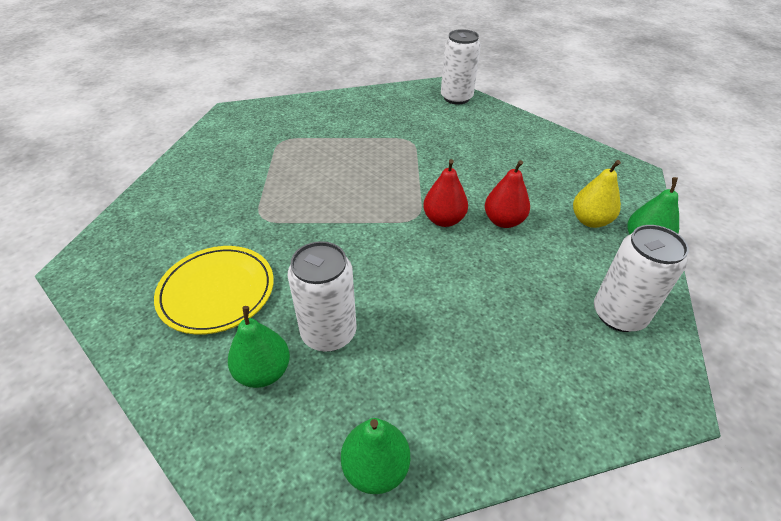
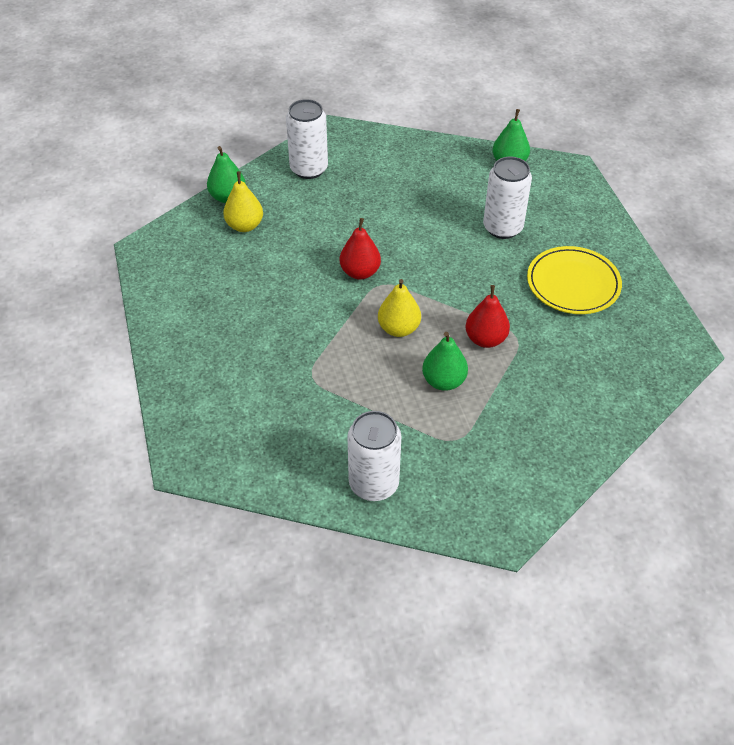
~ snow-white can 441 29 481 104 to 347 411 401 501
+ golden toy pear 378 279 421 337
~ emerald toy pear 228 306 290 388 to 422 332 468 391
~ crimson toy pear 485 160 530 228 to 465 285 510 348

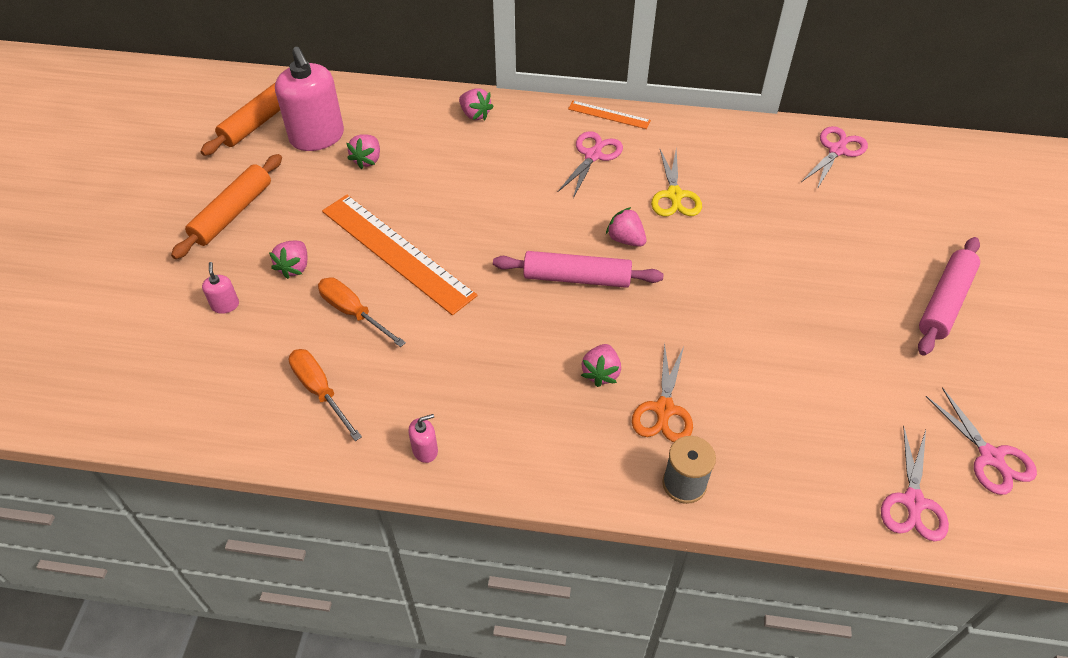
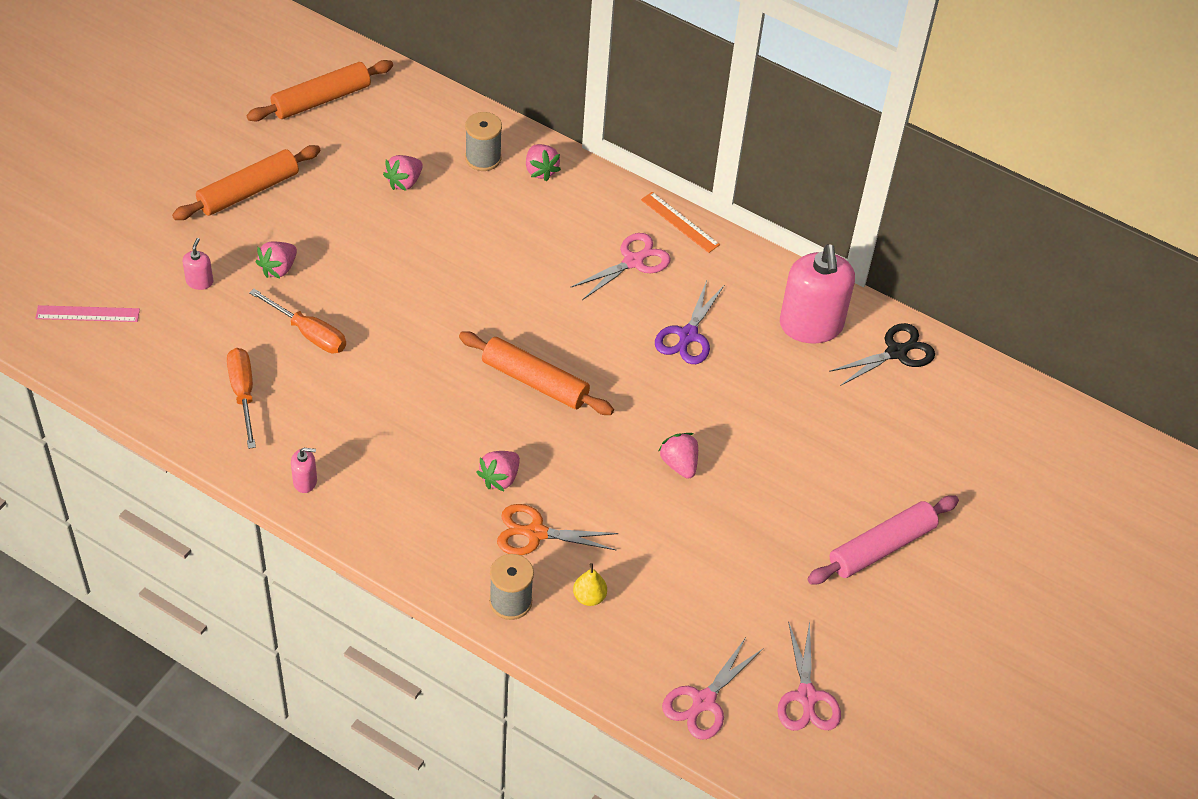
+ pink straightedge 35 305 140 322
~ bright orange flat screwdriver 318 277 406 347 = 249 289 346 353 150 degrees clockwise
~ pink dough roller 493 251 664 288 to bright orange dough roller 459 331 614 415
+ ash-grey reel of thread 465 112 502 171
~ bright orange shears 632 342 693 442 = 497 504 619 555 60 degrees clockwise
+ golden toy pear 573 563 607 606
~ golden shears 651 149 702 216 to royal purple shears 655 281 724 364
~ pink berry 606 207 646 247 to 658 433 698 479
~ pink soap pump 275 47 344 151 to 780 244 855 344
~ pink shears 802 126 868 189 to jet-black shears 829 323 935 386
- bright orange straightedge 322 195 478 315

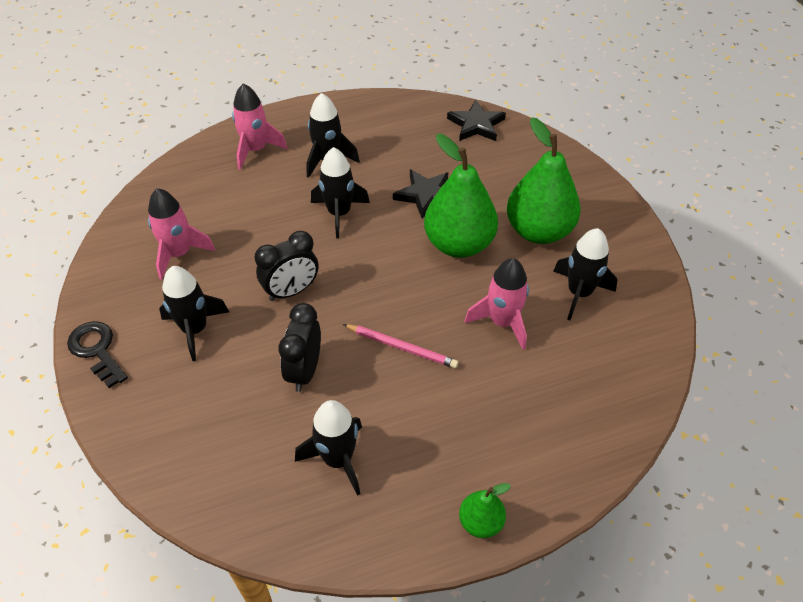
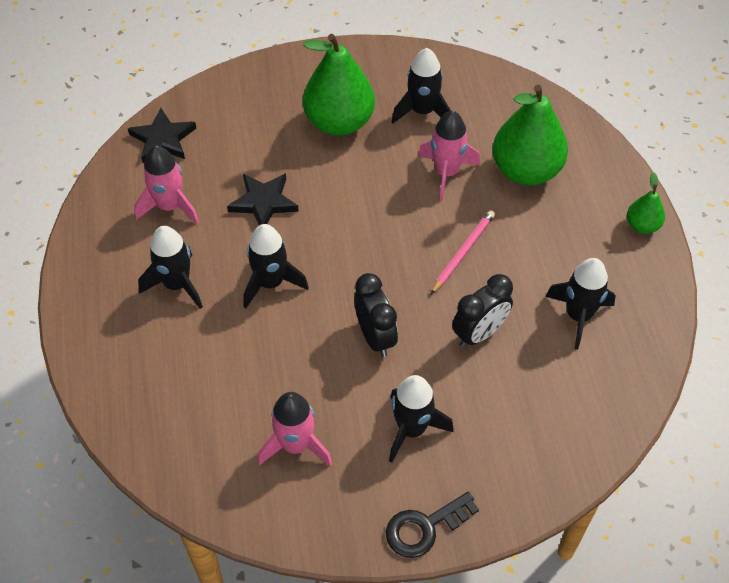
~ pink toy rocket 232 83 287 170 to 134 145 199 224
~ jet-black alarm clock 278 303 321 392 = 452 274 513 348 60 degrees counterclockwise
~ emerald toy pear 424 134 498 258 to 492 85 568 185

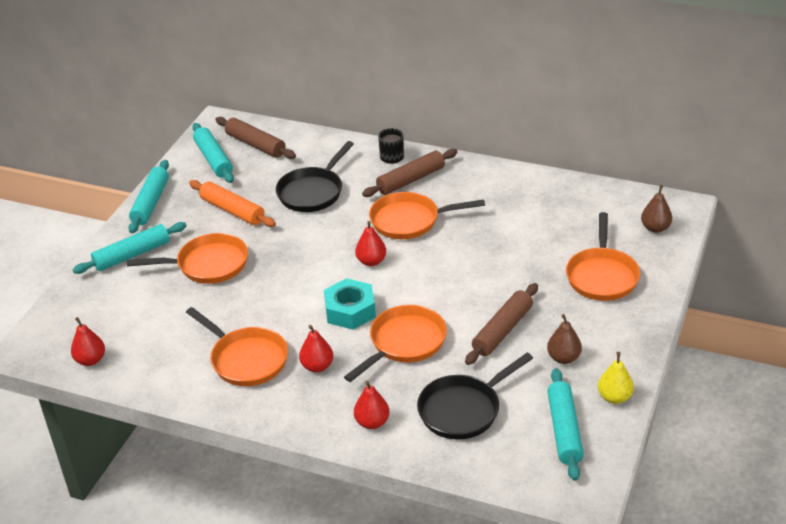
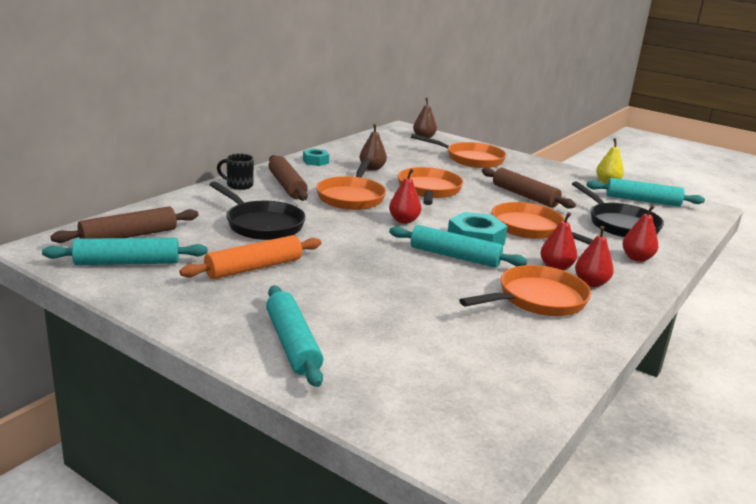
+ turquoise hexagon nut 303 148 329 166
~ dark brown toy pear 547 314 582 364 to 359 124 387 171
~ turquoise dough roller 128 160 169 233 to 389 225 527 268
~ bright orange skillet 127 233 248 284 to 398 167 463 205
~ crimson toy pear 71 317 105 366 to 575 226 614 287

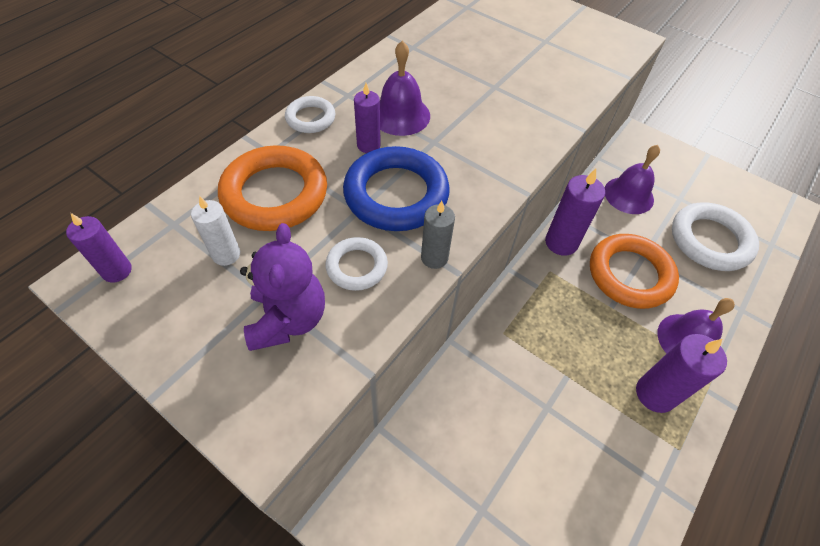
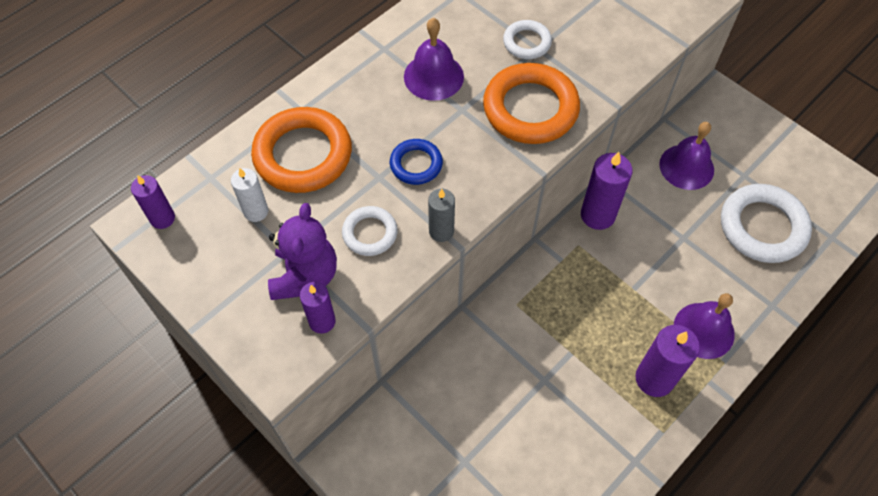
~ royal purple pillar candle 354 83 381 153 to 300 282 336 333
~ royal blue ring 343 146 450 231 = 390 139 443 185 x0.53
~ bright orange ring 590 234 679 309 to 483 63 580 144
~ snow-white ring 285 96 335 133 to 503 20 552 59

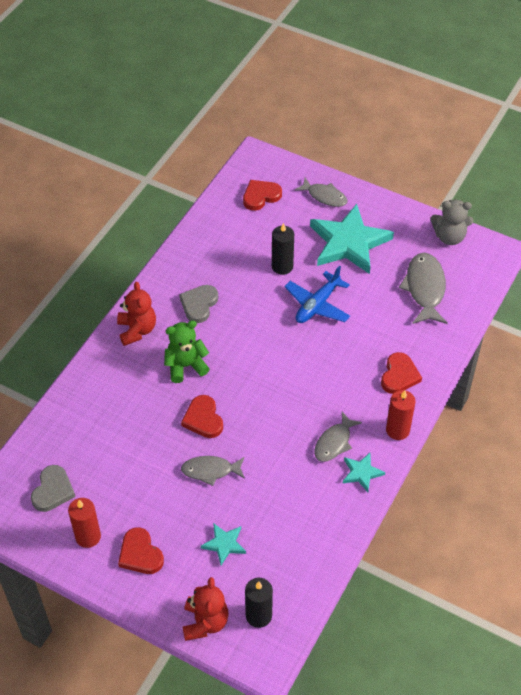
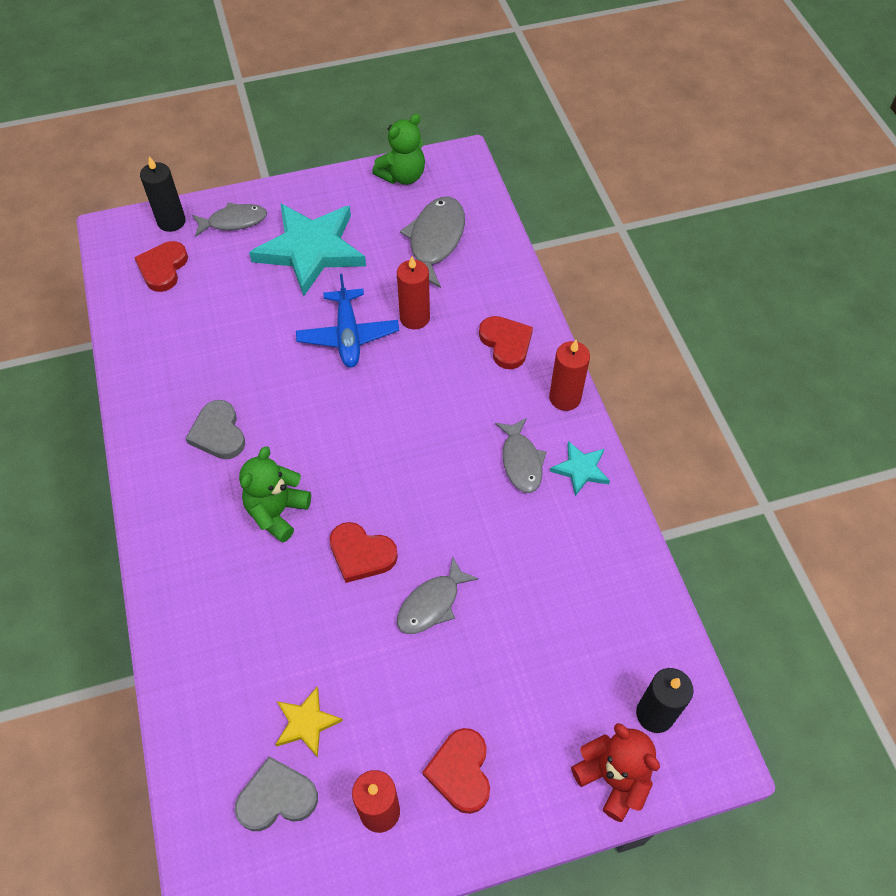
~ jet-black pillar candle 272 223 294 275 to 140 156 186 232
~ ash-grey heart 31 465 76 512 = 235 756 318 831 75 degrees counterclockwise
+ golden five-pointed star 275 687 343 758
~ ash-grey stuffed bear 430 199 474 245 to emerald stuffed bear 372 114 425 185
~ ash-grey fish figure 399 253 448 324 = 396 197 465 288 60 degrees clockwise
+ crimson pillar candle 397 256 430 329
~ crimson heart 118 527 164 574 = 422 728 490 814 75 degrees clockwise
- crimson stuffed bear 117 282 156 346
- turquoise five-pointed star 201 523 246 565

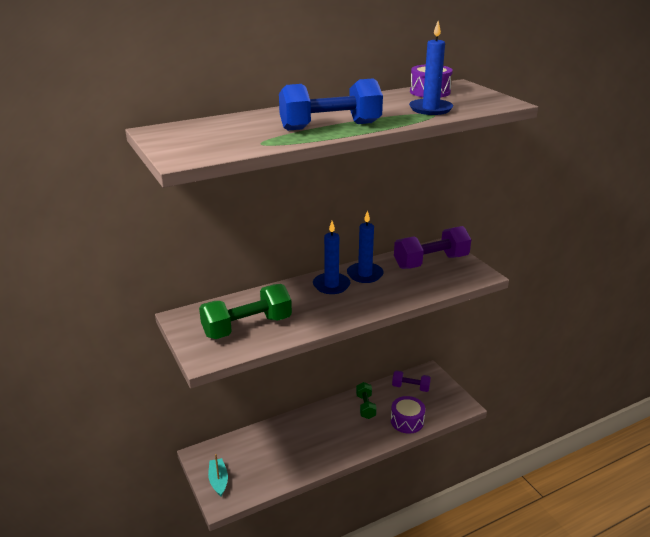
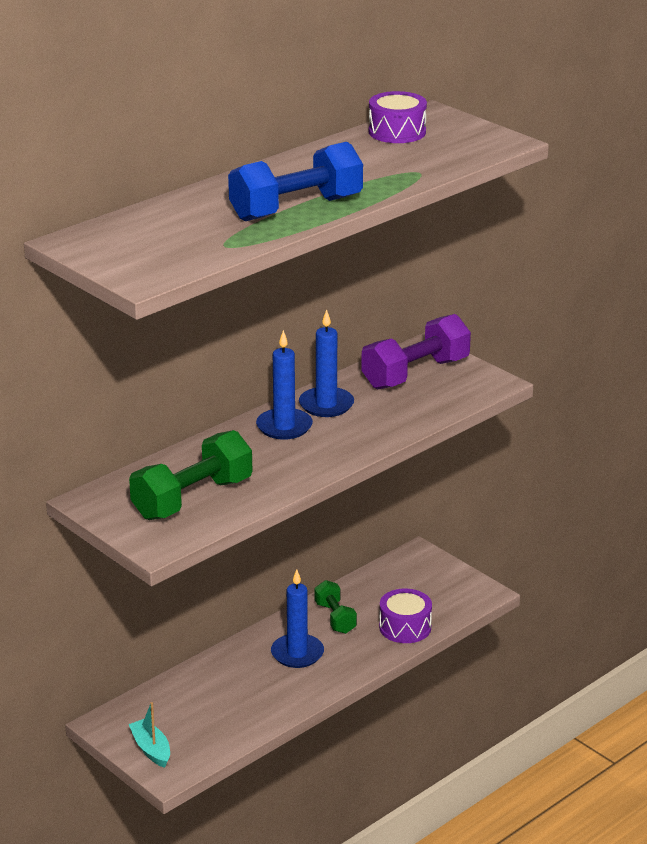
~ royal blue pillar candle 409 21 453 115 to 271 569 324 668
- royal purple free weight 392 370 431 392

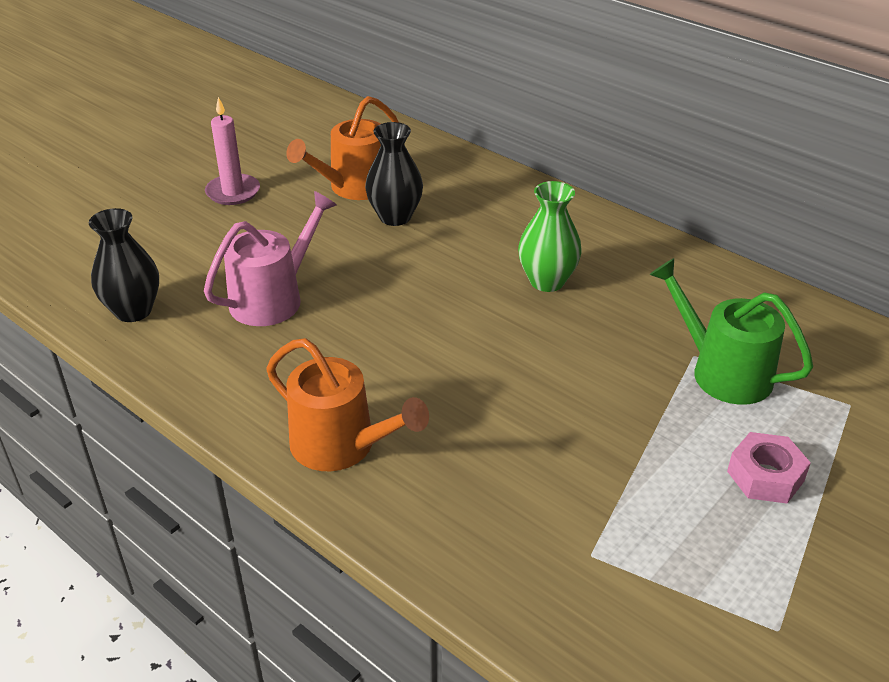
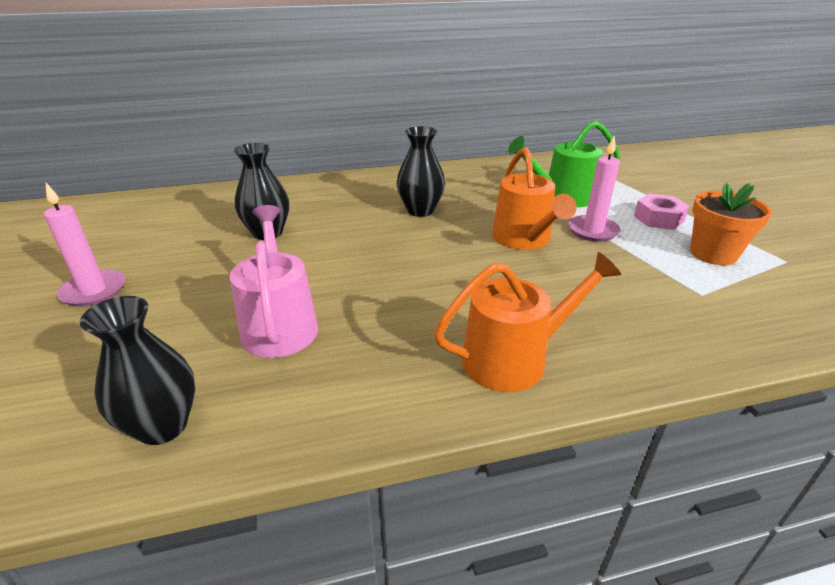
~ emerald tall vase 518 181 582 292 to jet-black tall vase 397 126 445 217
~ bright orange watering can 286 96 398 200 to 492 147 577 250
+ pink pillar candle 568 136 621 242
+ bright orange potted plant 690 183 772 265

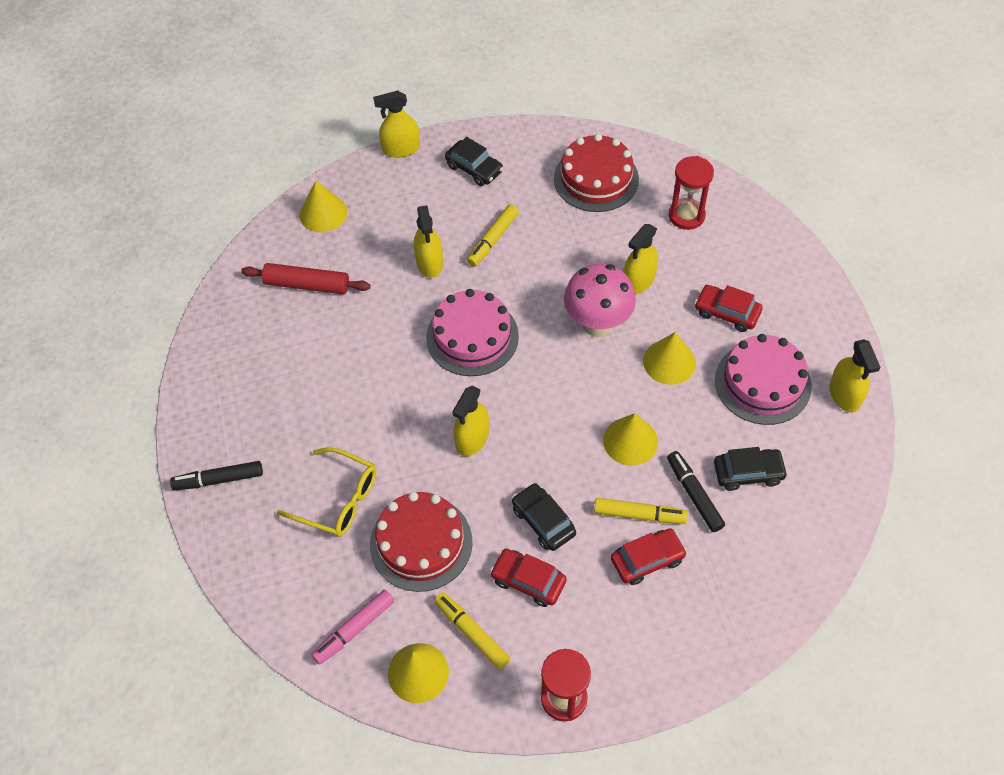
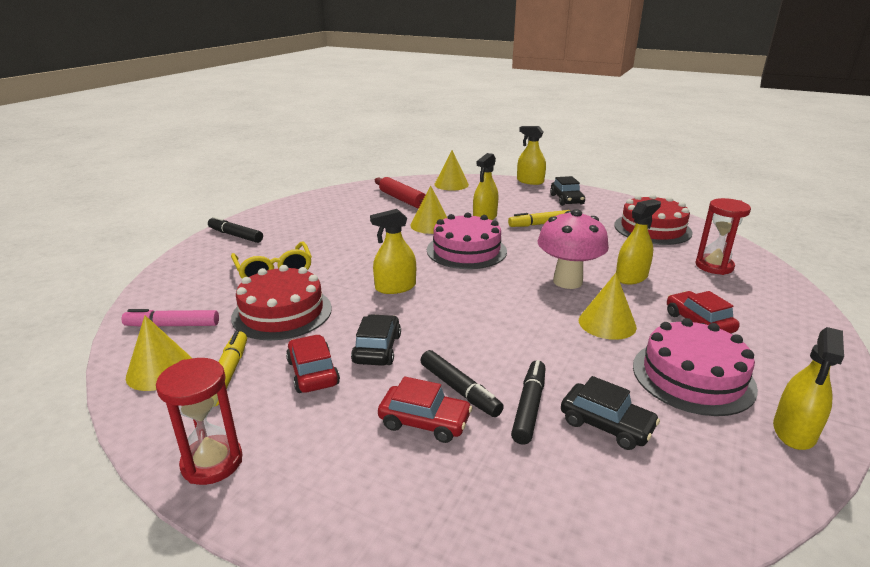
~ golden solid cone 603 413 658 466 to 410 185 447 234
~ golden felt pen 594 498 688 524 to jet-black felt pen 420 350 504 417
~ golden sprayer 624 224 658 294 = 616 199 661 285 150 degrees clockwise

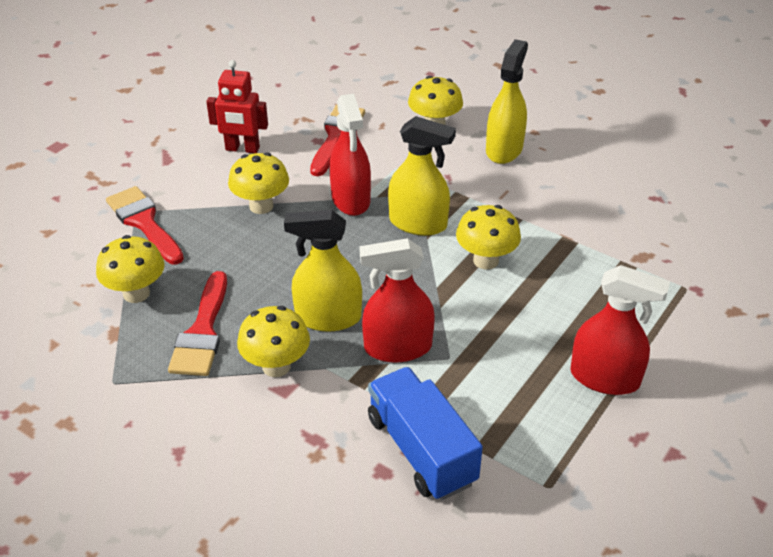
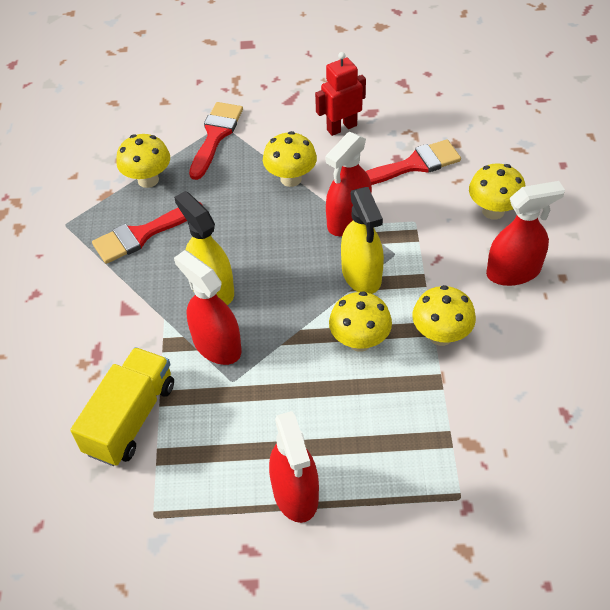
~ royal blue toy truck 368 367 483 500 to golden toy truck 70 347 174 466
~ crimson robot 206 60 268 153 = 315 52 366 136 90 degrees clockwise
~ golden fungus 237 306 310 377 to 412 285 476 346
~ golden sprayer 486 39 528 164 to crimson sprayer 486 181 565 286

